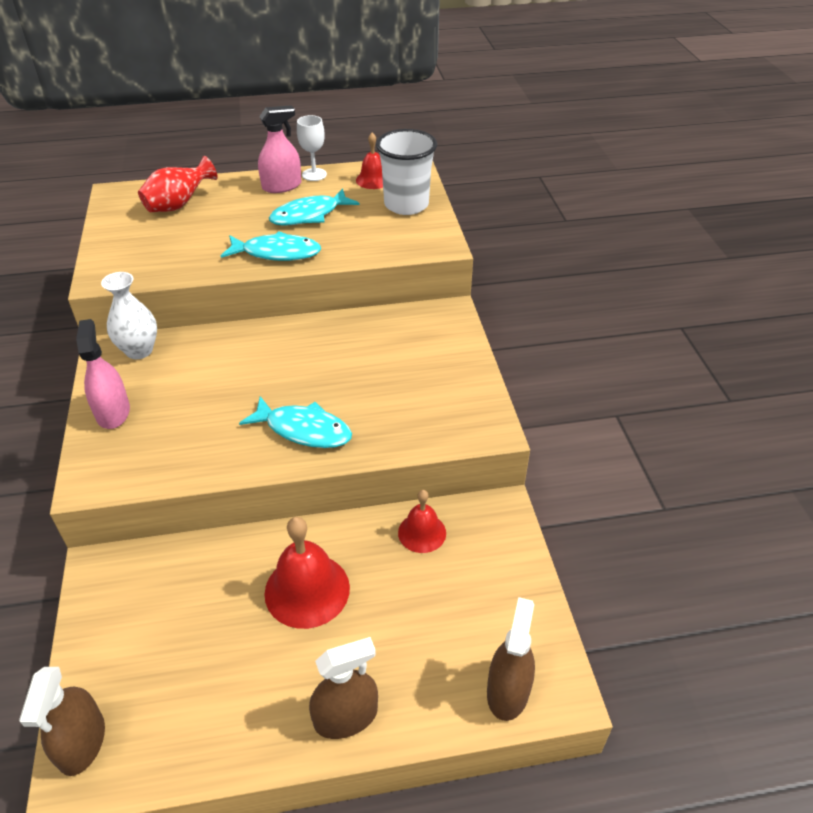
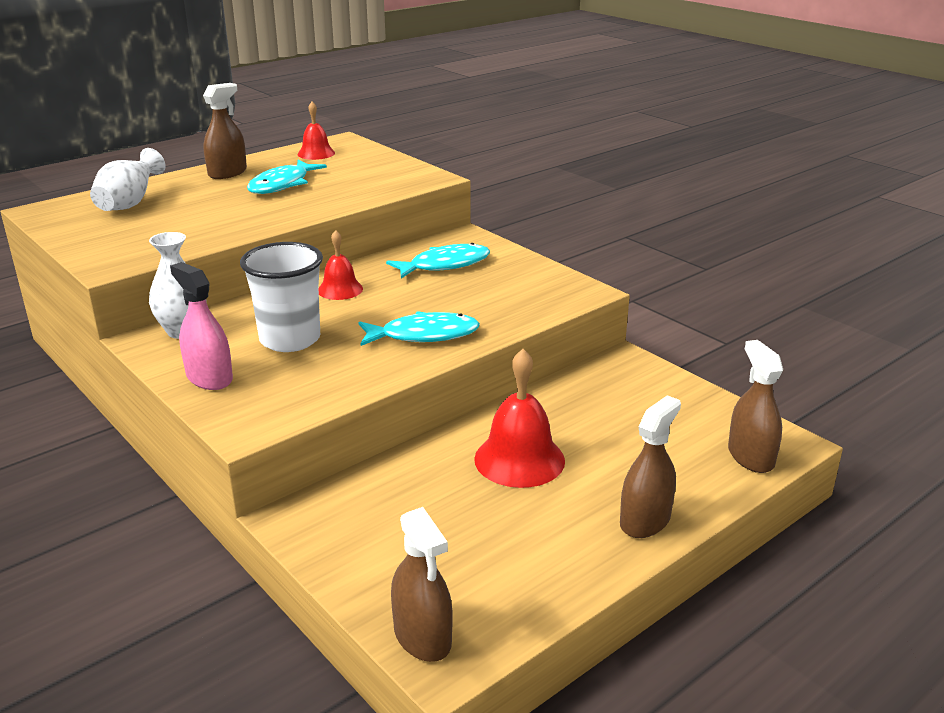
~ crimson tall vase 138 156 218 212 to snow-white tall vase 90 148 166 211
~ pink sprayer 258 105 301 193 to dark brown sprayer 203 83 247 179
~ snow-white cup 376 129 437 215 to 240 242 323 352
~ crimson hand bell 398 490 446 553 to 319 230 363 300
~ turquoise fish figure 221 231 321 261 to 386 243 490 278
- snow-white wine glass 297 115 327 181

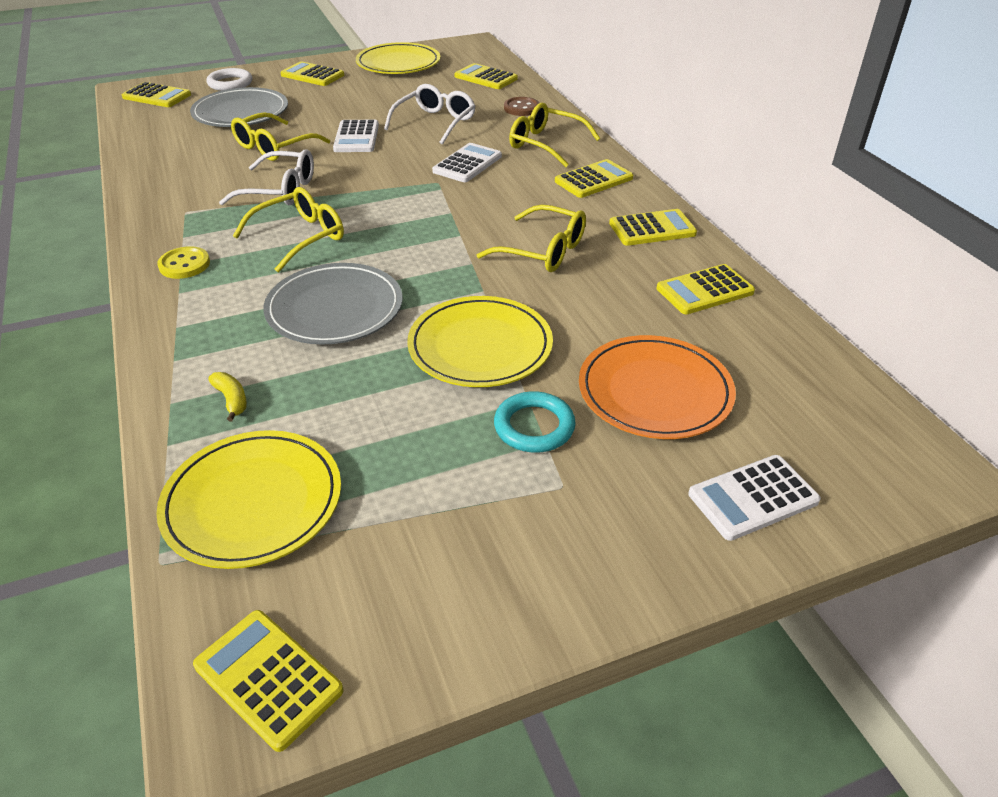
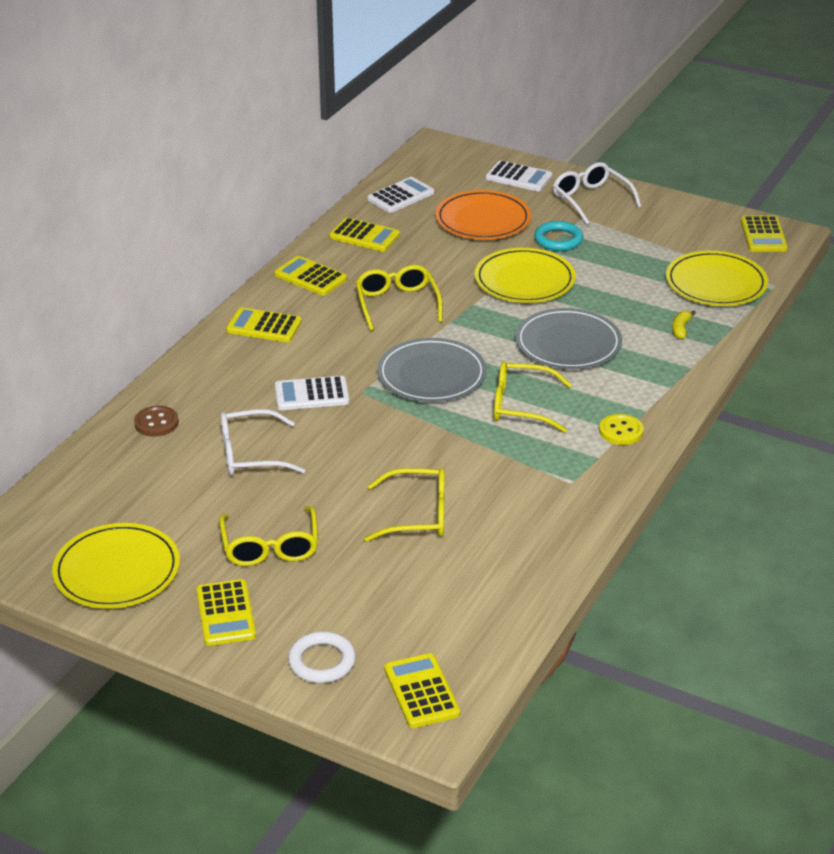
~ golden eyeglasses 509 103 600 167 to 219 506 318 566
~ snow-white calculator 333 120 379 152 to 367 177 434 213
~ ash-grey flat dish 190 87 288 127 to 377 338 487 402
~ snow-white eyeglasses 219 149 314 205 to 553 162 641 225
- golden calculator 455 63 518 89

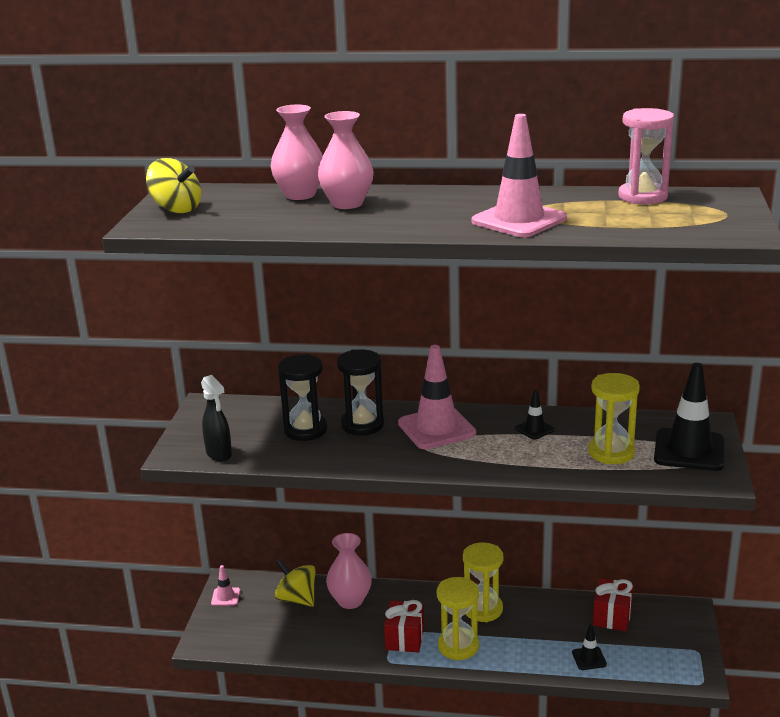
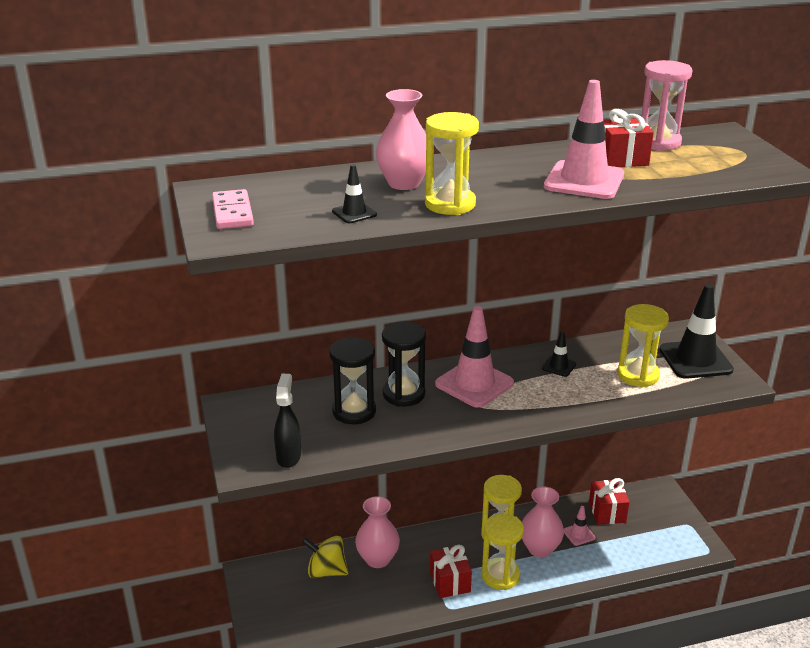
~ golden spinning top 146 158 201 213 to pink domino tile 212 189 254 229
~ jet-black sprayer 201 375 232 462 = 274 374 301 468 120 degrees counterclockwise
~ jet-black road cone 572 624 607 670 to 332 164 377 223
+ golden sand timer 425 112 479 215
~ pink tall vase 271 105 323 200 to 522 487 564 558
~ pink road cone 211 565 240 606 to 564 506 595 546
+ crimson wrapped gift 604 109 654 167

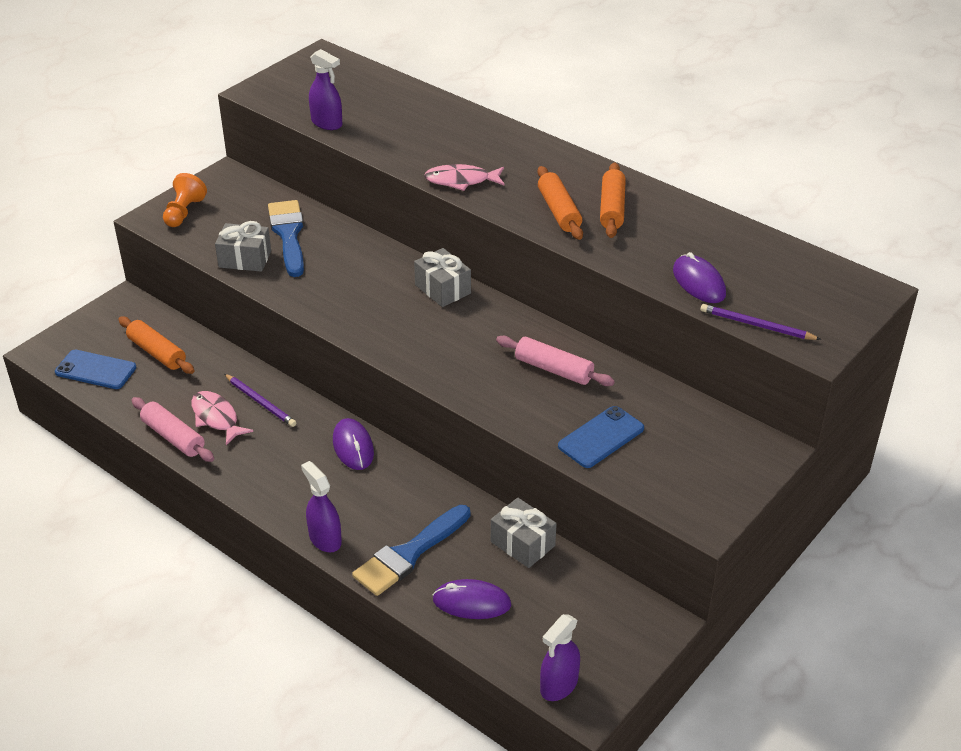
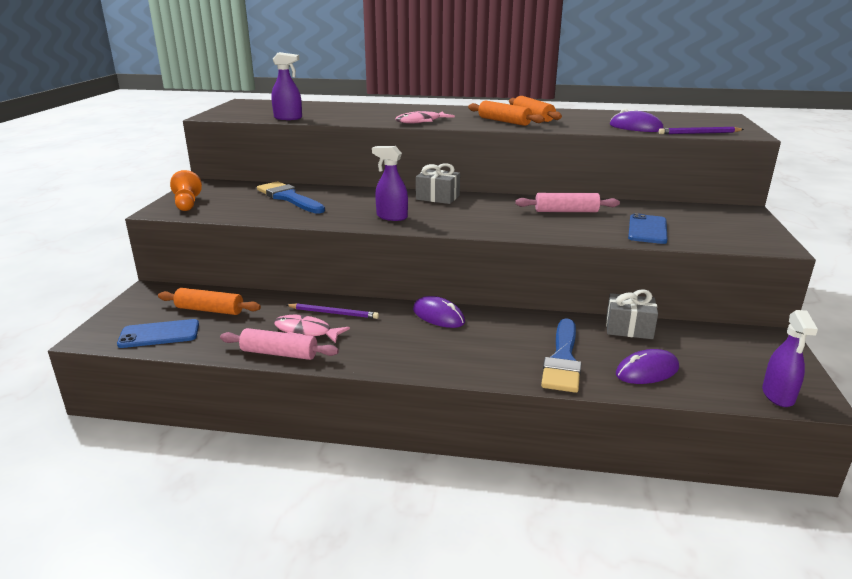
~ royal purple sprayer 301 461 342 552 to 372 146 408 221
- ash-grey wrapped gift 215 221 271 272

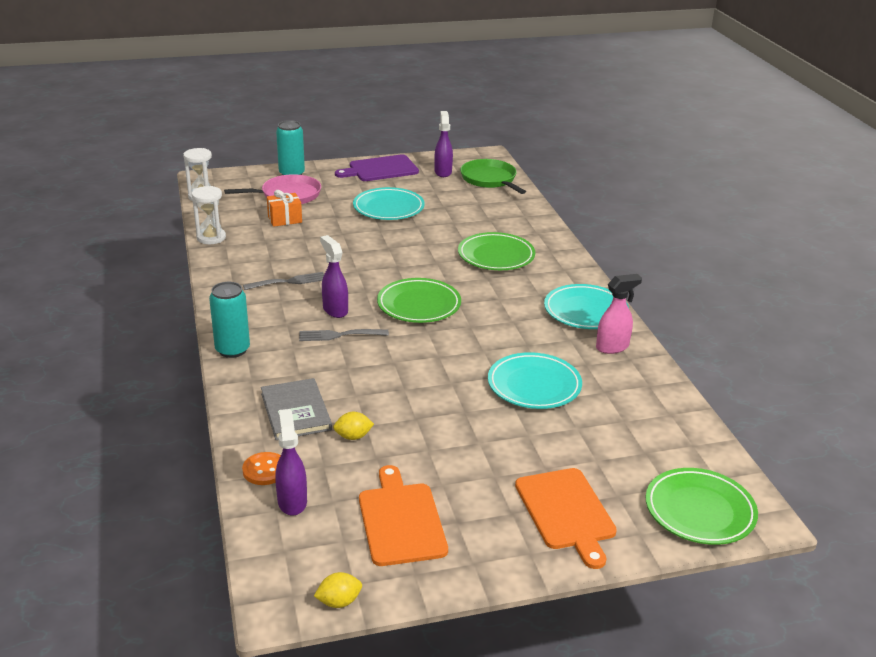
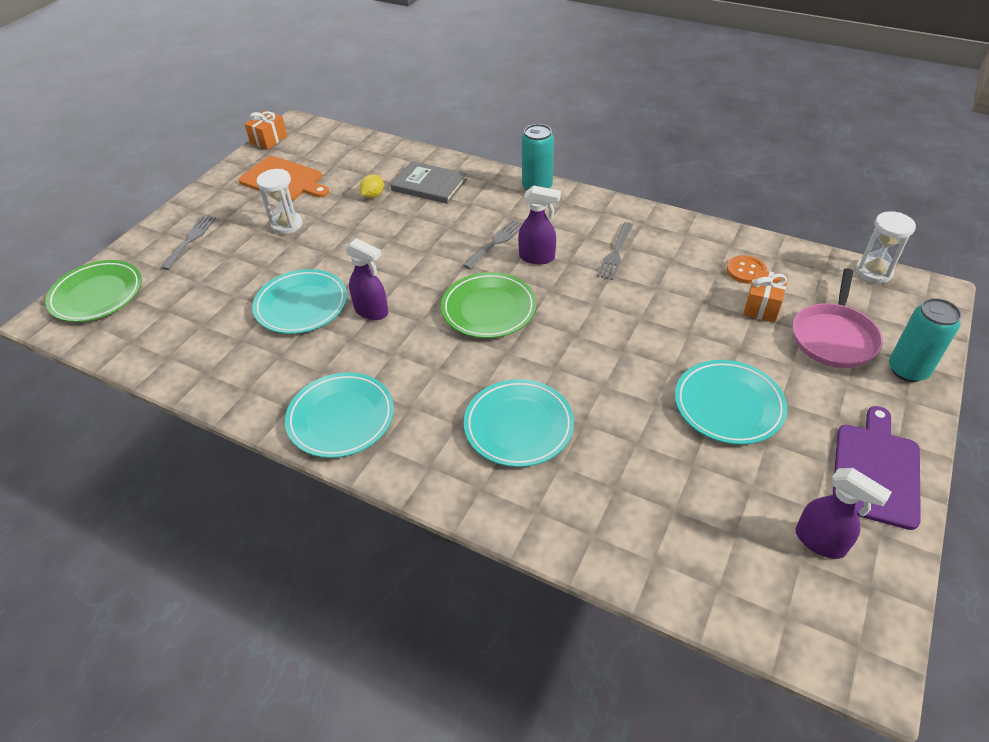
~ bright orange bread board 515 468 617 569 to ash-grey table fork 161 216 216 270
~ golden citrus fruit 314 572 362 608 to bright orange wrapped gift 245 111 287 150
~ snow-white sand timer 192 186 226 244 to 256 169 303 234
~ royal purple sprayer 275 409 307 516 to 345 238 388 320
~ emerald flat dish 458 232 535 270 to turquoise flat dish 464 379 574 467
~ bright orange shirt button 242 452 281 485 to 726 255 767 284
- emerald skillet 460 159 526 194
- pink sprayer 596 274 642 354

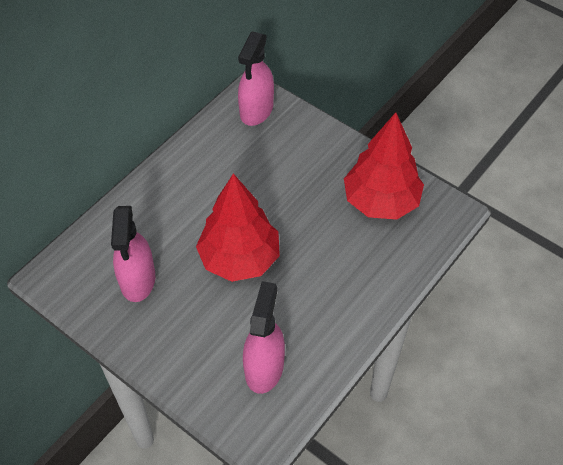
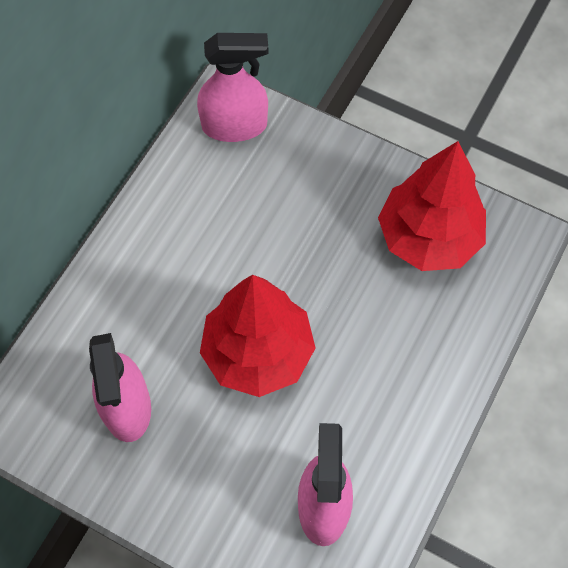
~ pink sprayer 238 31 274 126 = 197 33 269 142 105 degrees counterclockwise

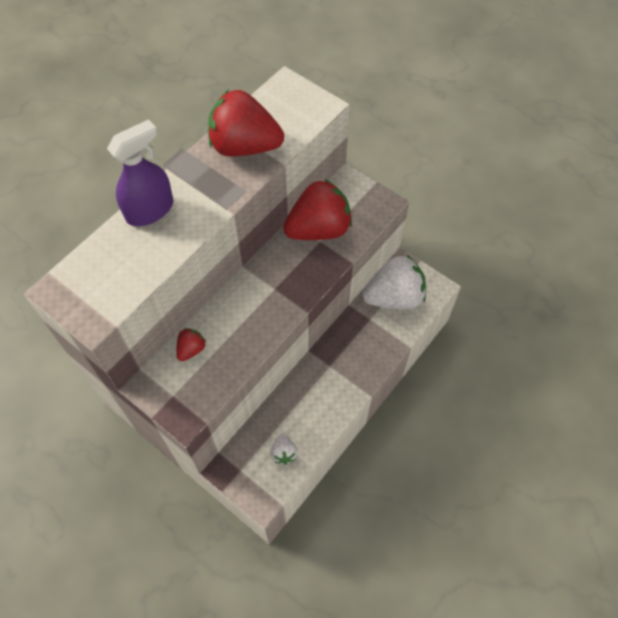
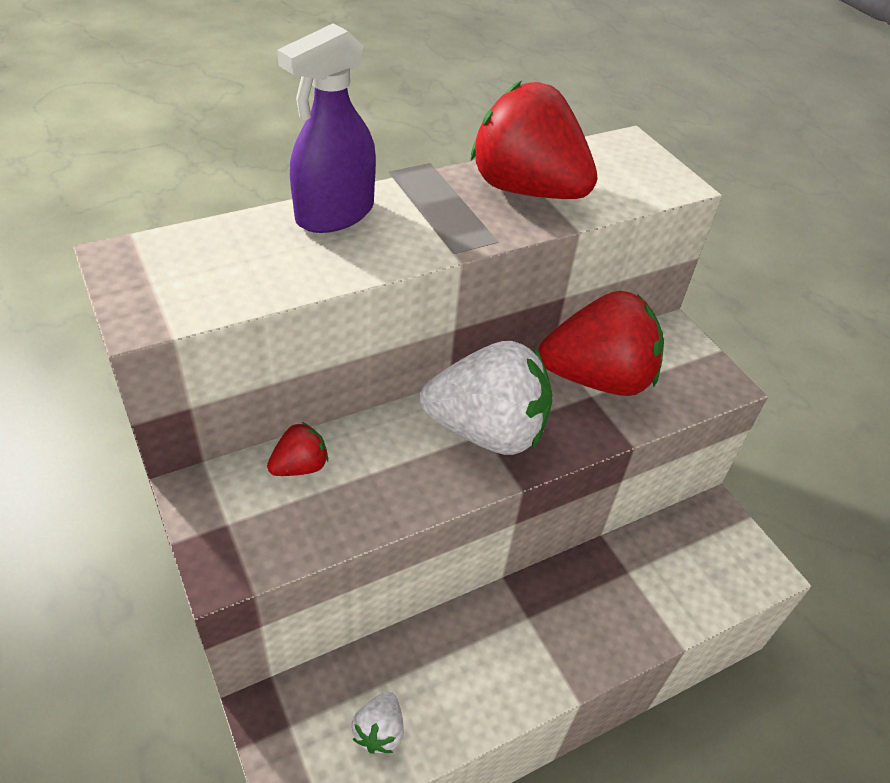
~ royal purple sprayer 107 119 173 226 = 277 23 376 233 150 degrees clockwise
~ snow-white berry 362 255 426 310 to 420 341 553 455

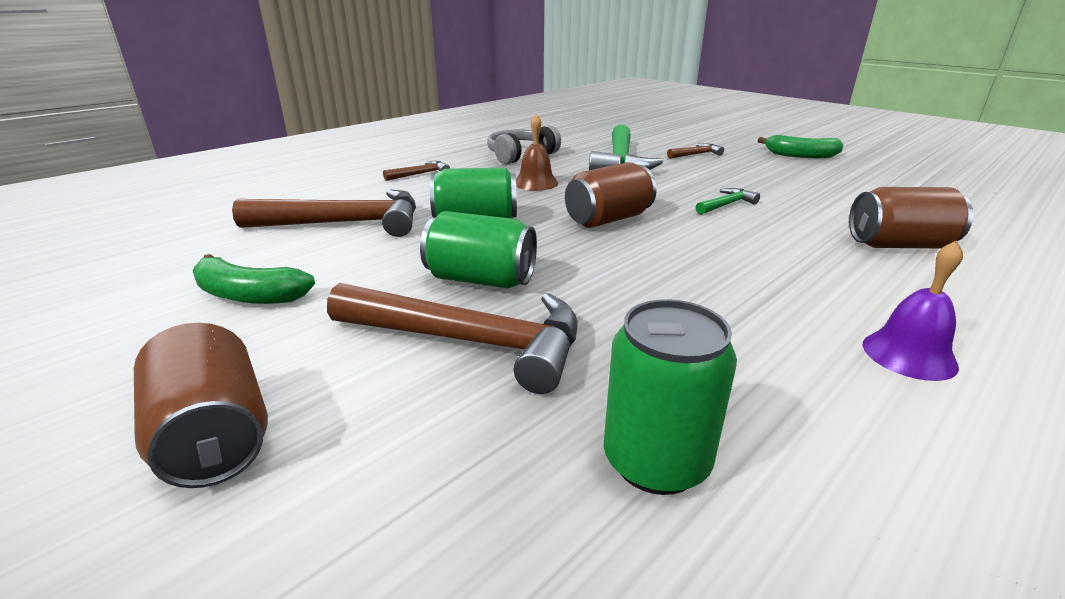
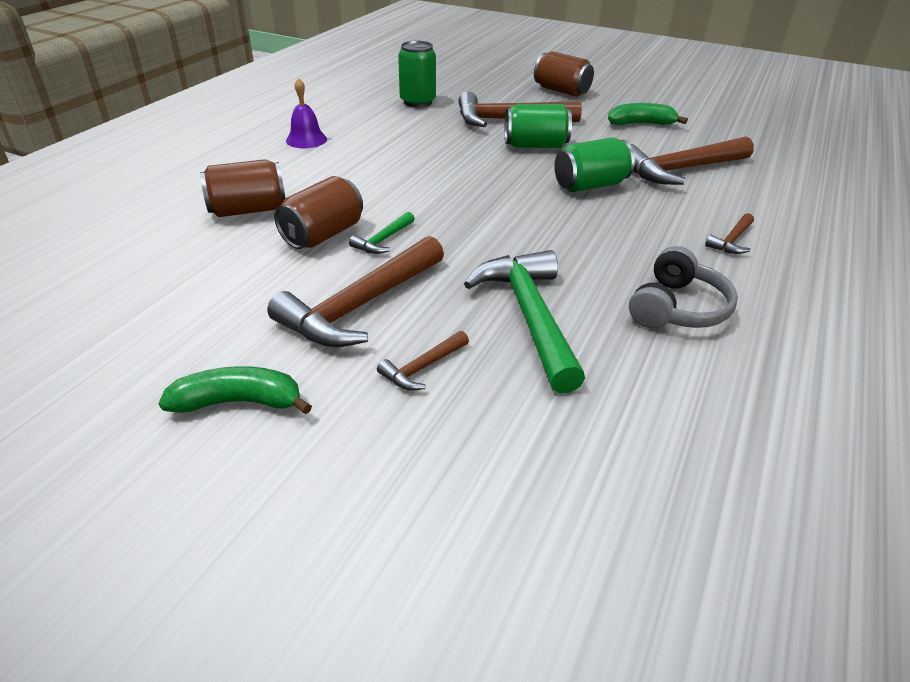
+ dark brown hammer 267 236 444 347
~ dark brown can 565 162 657 228 to 274 176 363 249
- dark brown hand bell 516 114 558 191

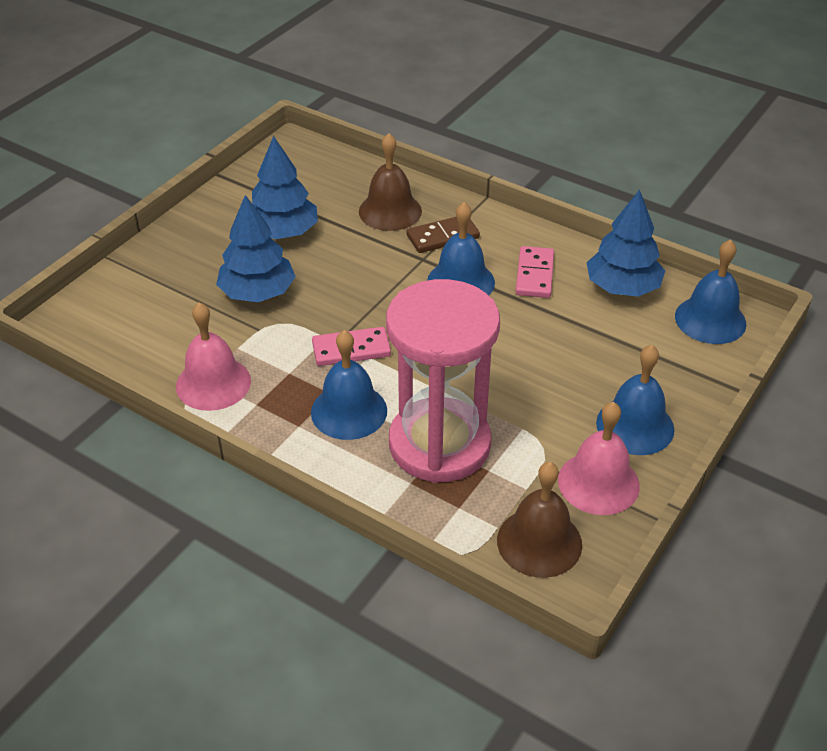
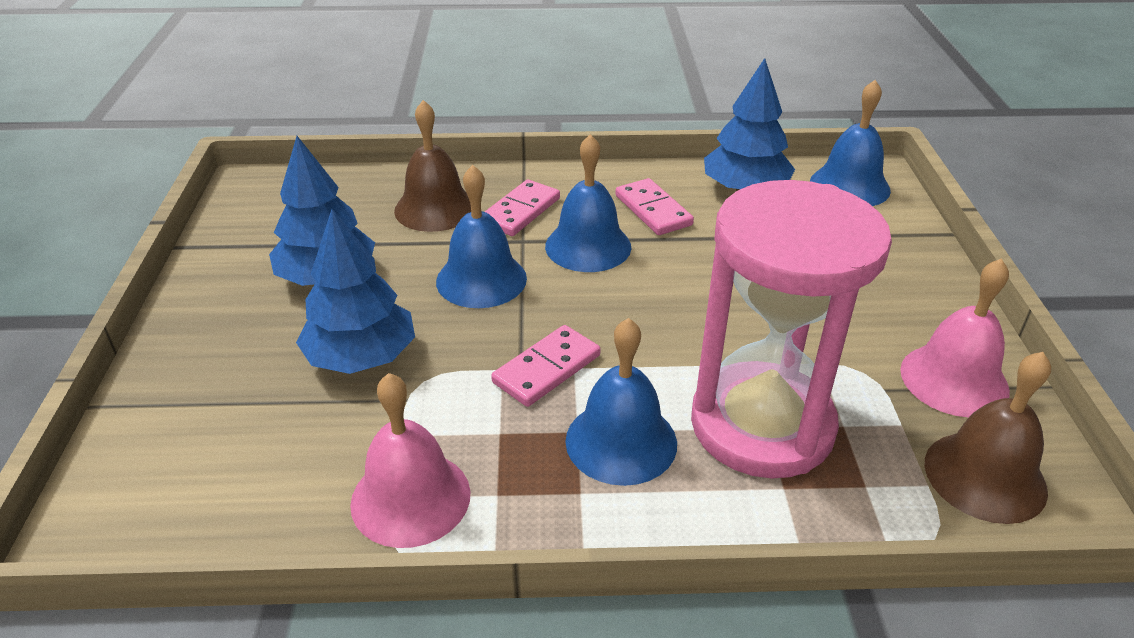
~ royal blue hand bell 596 345 674 455 to 436 165 527 308
~ dark brown domino tile 407 217 480 253 to pink domino tile 485 179 560 236

